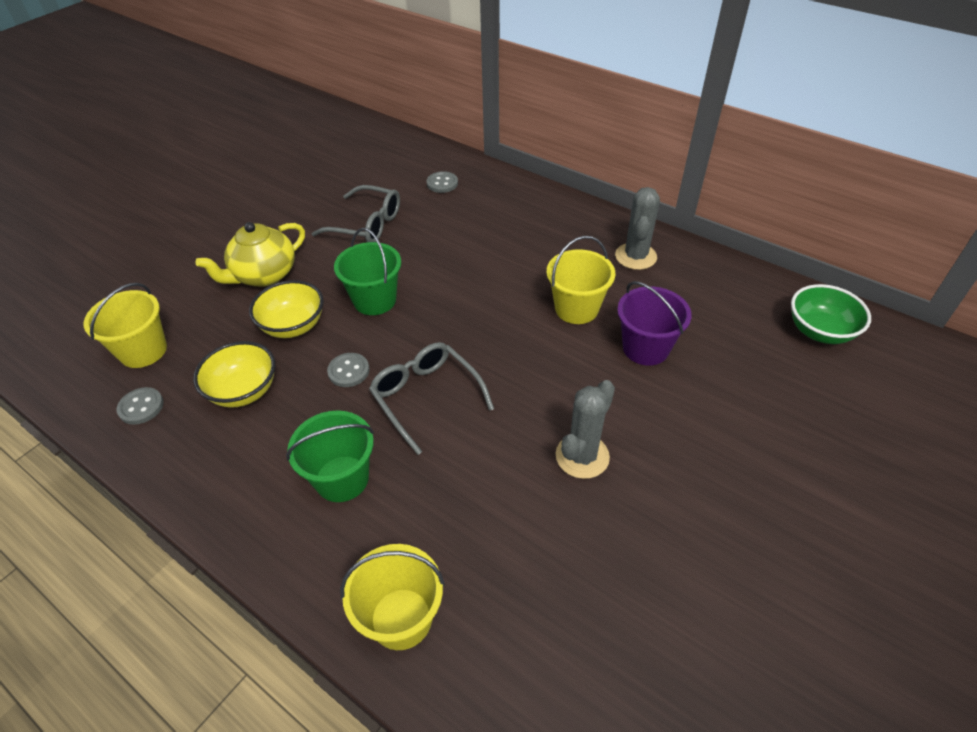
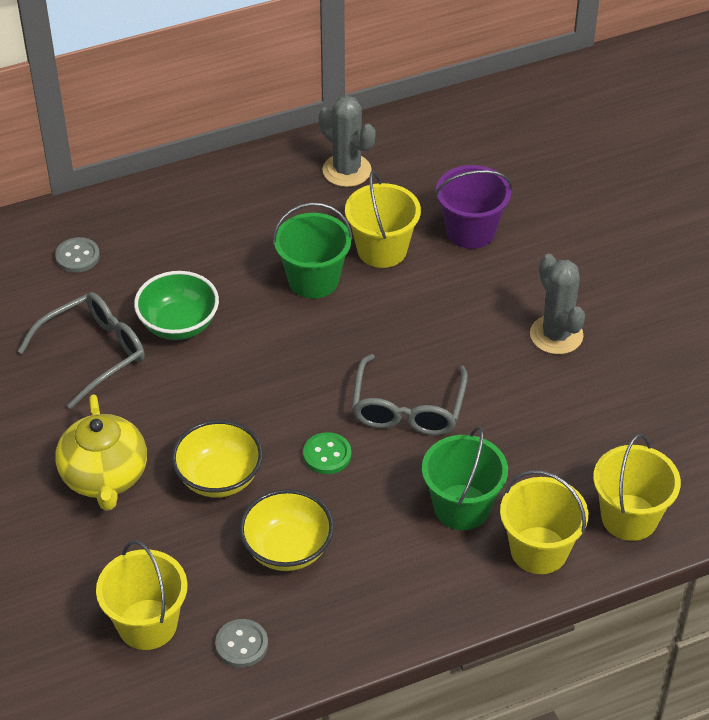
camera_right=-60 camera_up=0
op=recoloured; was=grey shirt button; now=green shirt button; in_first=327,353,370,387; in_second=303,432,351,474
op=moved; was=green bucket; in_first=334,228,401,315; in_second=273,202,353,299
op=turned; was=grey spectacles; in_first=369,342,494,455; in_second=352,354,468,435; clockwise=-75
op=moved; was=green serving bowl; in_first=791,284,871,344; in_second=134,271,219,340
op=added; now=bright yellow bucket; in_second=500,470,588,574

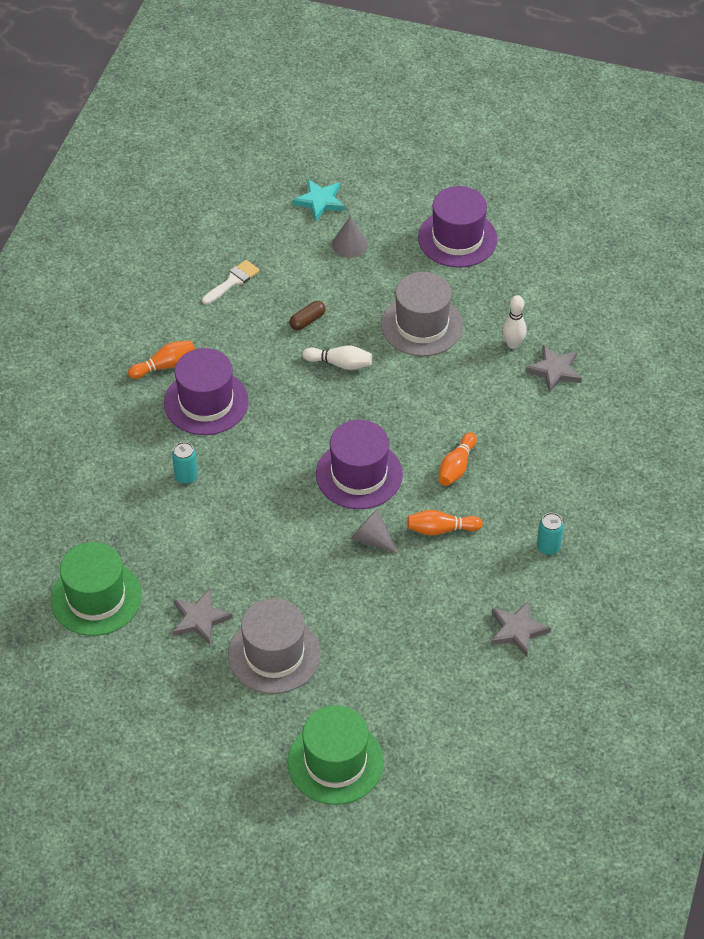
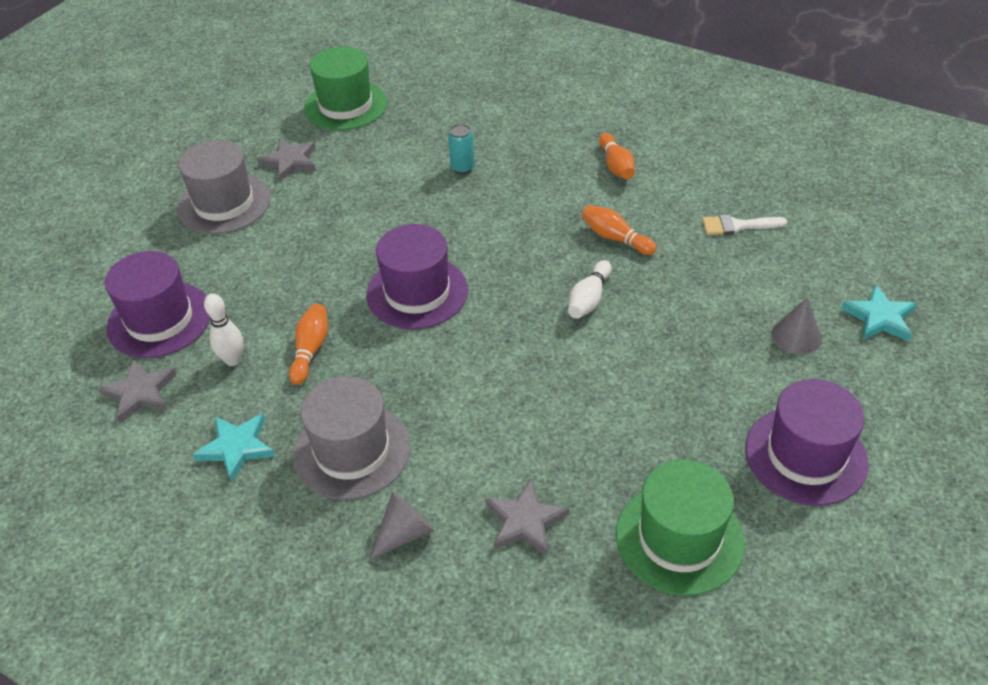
camera_right=105 camera_up=-5
op=moved; was=violet tall hat; in_first=164,348,249,435; in_second=105,251,210,358
op=turned; was=pure white paint brush; in_first=202,260,260,305; in_second=702,214,787,235; clockwise=120
op=moved; was=green tall hat; in_first=288,705,384,805; in_second=616,459,744,596
op=removed; was=russet capsule; in_first=289,301,326,330
op=moved; was=grey cone; in_first=350,508,398,554; in_second=369,491,435,560
op=moved; was=grey tall hat; in_first=381,272,463,356; in_second=293,376,410,500
op=moved; was=orange skittle; in_first=439,432,477,486; in_second=582,205,657,255
op=moved; was=pure white skittle; in_first=502,295,527,349; in_second=204,293,243,366
op=replaced; was=turquoise tin; now=turquoise star; in_first=537,513,564,555; in_second=193,414,275,483

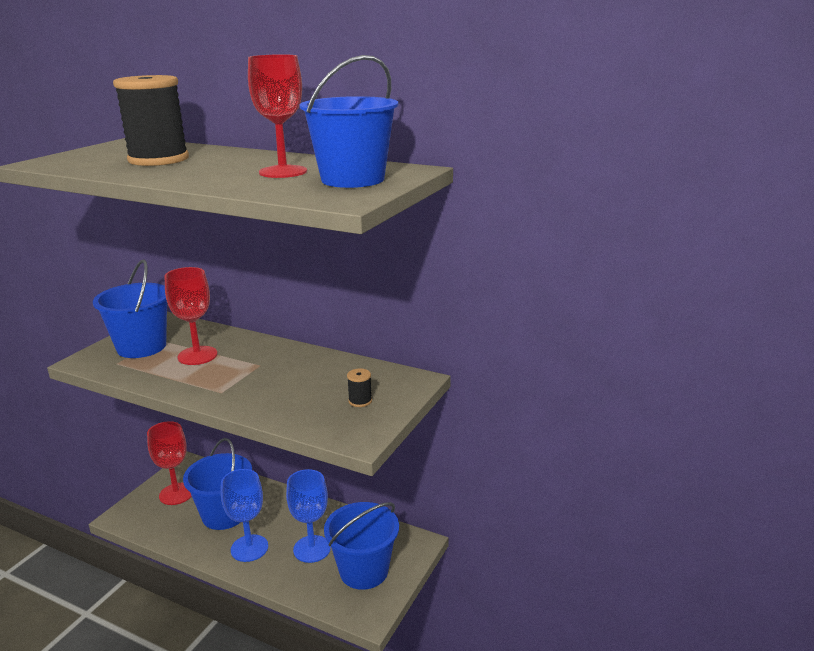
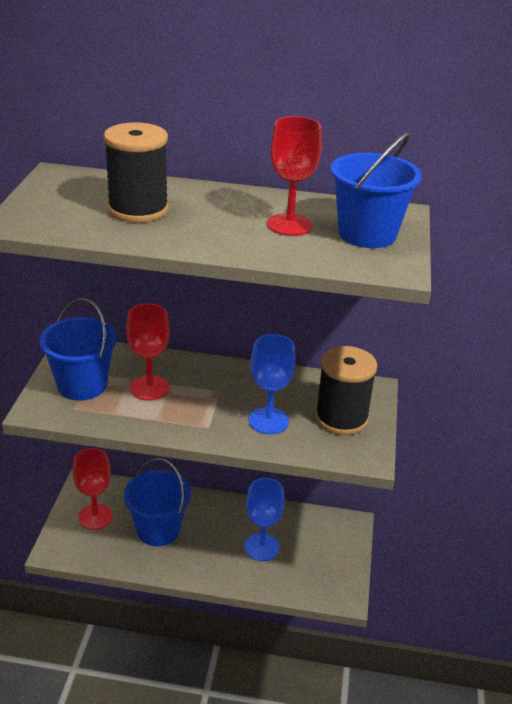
camera_right=-20 camera_up=10
op=moved; was=blue wine glass; in_first=221,469,268,562; in_second=249,334,296,434
op=removed; was=blue bucket; in_first=324,502,399,590
op=resized; was=jet-black reel of thread; in_first=347,369,372,407; in_second=315,346,377,435; ratio=2.47

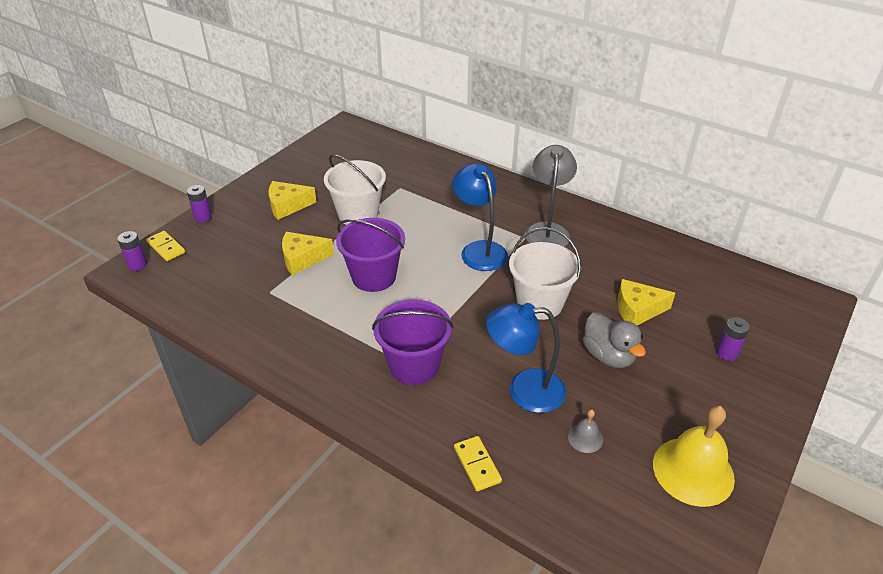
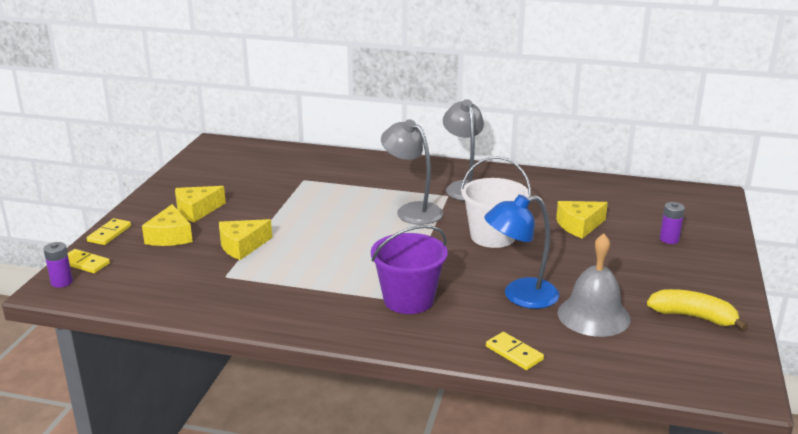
camera_right=-20 camera_up=-15
op=replaced; was=violet power cell; now=bright yellow domino piece; in_first=187,185,212,223; in_second=87,218,131,245
op=removed; was=pure white bucket; in_first=324,154,386,225
op=removed; was=violet bucket; in_first=336,218,405,292
op=recoloured; was=blue reading lamp; now=grey reading lamp; in_first=452,163,508,271; in_second=381,119,443,225
op=resized; was=grey school bell; in_first=568,409,603,453; in_second=557,233,630,337; ratio=2.17
op=removed; was=grey rubber duck; in_first=583,313,646,368
op=replaced; was=bright yellow school bell; now=bright yellow banana fruit; in_first=653,406,735,507; in_second=647,289,748,330
op=added; now=bright yellow cheese; in_second=142,204,193,246

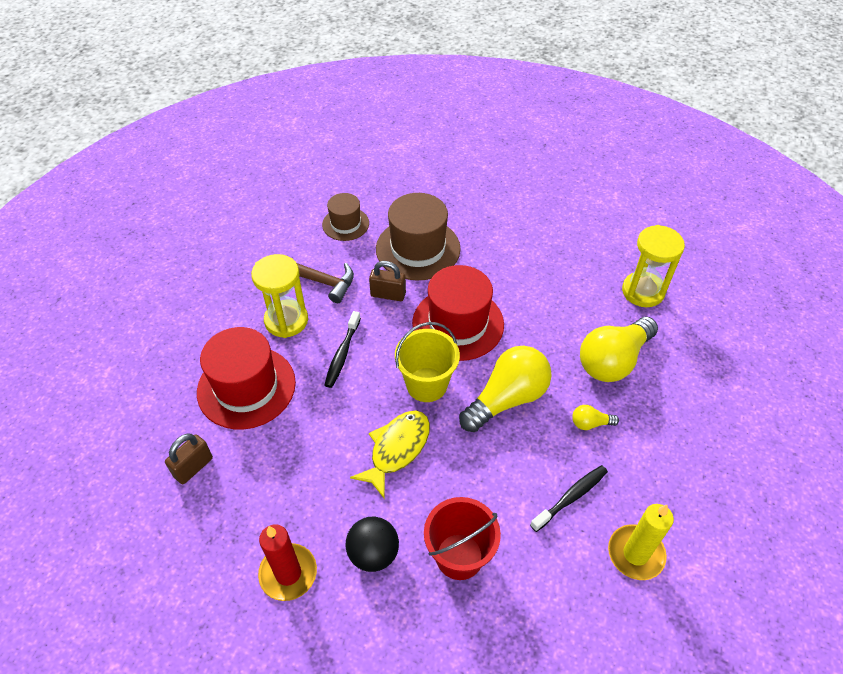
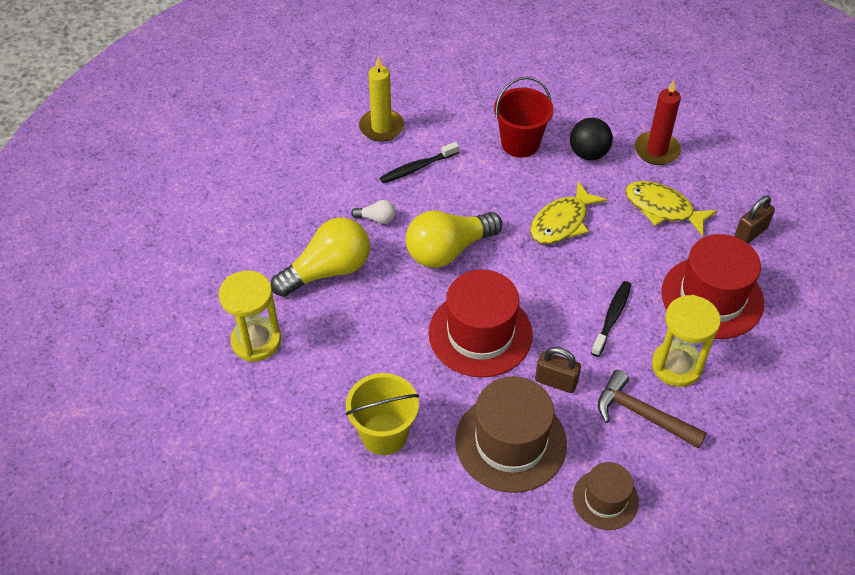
camera_right=-170 camera_up=0
op=moved; was=bright yellow bucket; in_first=395,322,460,402; in_second=345,373,419,455
op=recoloured; was=bright yellow bulb; now=pure white bulb; in_first=572,405,619,430; in_second=351,200,396,224
op=added; now=bright yellow toy fish; in_second=625,181,718,236

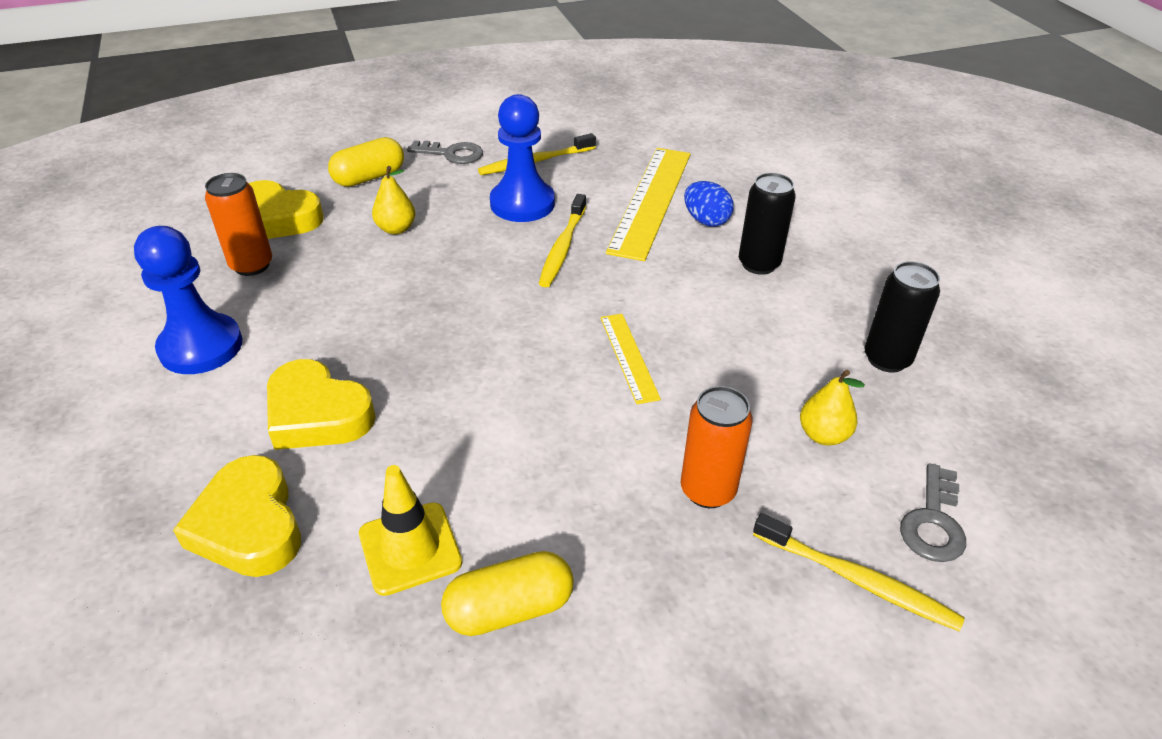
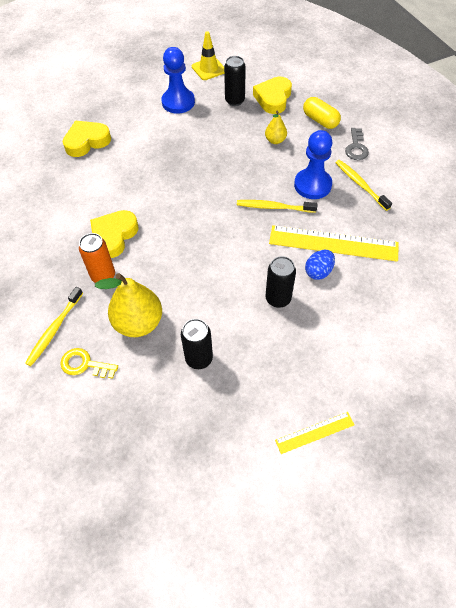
camera_right=85 camera_up=15
op=recoloured; was=orange tin; now=jet-black tin; in_first=205,173,272,276; in_second=224,56,246,106
op=moved; was=bright yellow heart; in_first=267,359,376,450; in_second=90,210,138,258
op=moved; was=bright yellow safety cone; in_first=359,465,462,596; in_second=192,31,224,80
op=removed; was=bright yellow capsule; in_first=441,551,574,636
op=moved; was=bright yellow straightedge; in_first=600,314,661,404; in_second=275,412,354,454
op=resized; was=bright yellow toy pear; in_first=800,370,865,446; in_second=94,273,162,337; ratio=1.9
op=recoloured; was=grey latchkey; now=bright yellow latchkey; in_first=900,463,966,562; in_second=60,348,118,379

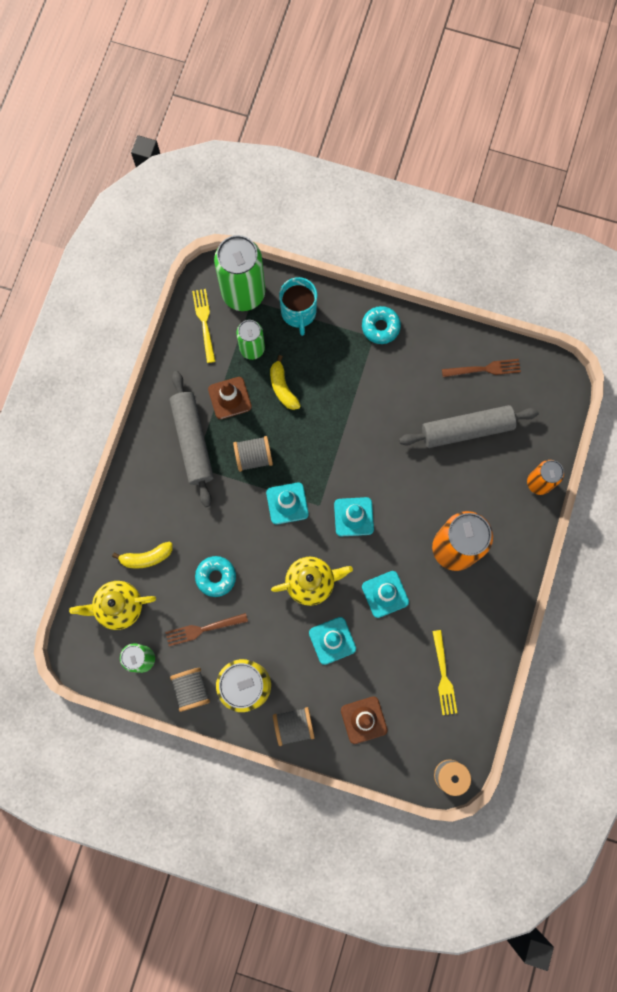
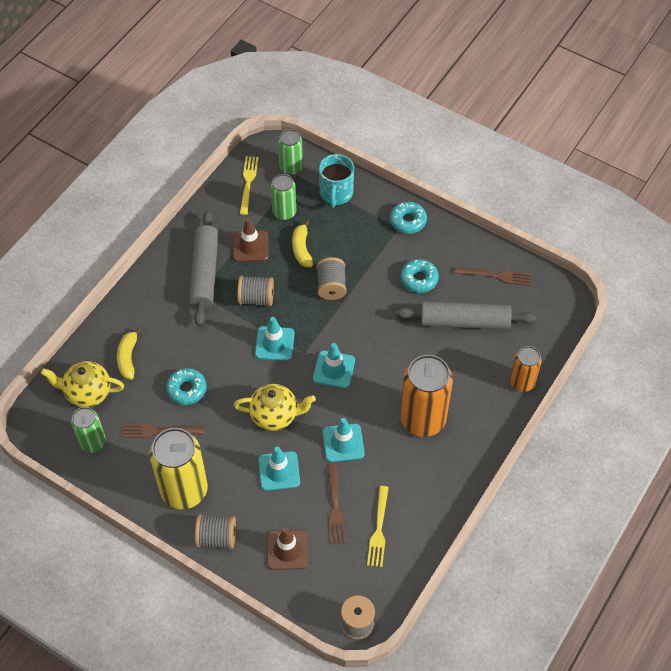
camera_right=15 camera_up=-20
op=turned; was=bright yellow banana fruit; in_first=112,541,172,568; in_second=117,327,141,380; clockwise=90
op=moved; was=grey reel of thread; in_first=170,668,210,712; in_second=317,257,347,300
op=resized; was=green tin; in_first=214,235,265,311; in_second=278,129,303,175; ratio=0.57
op=added; now=russet dinner fork; in_second=328,464,346,544
op=added; now=turquoise glazed donut; in_second=400,259,439,293

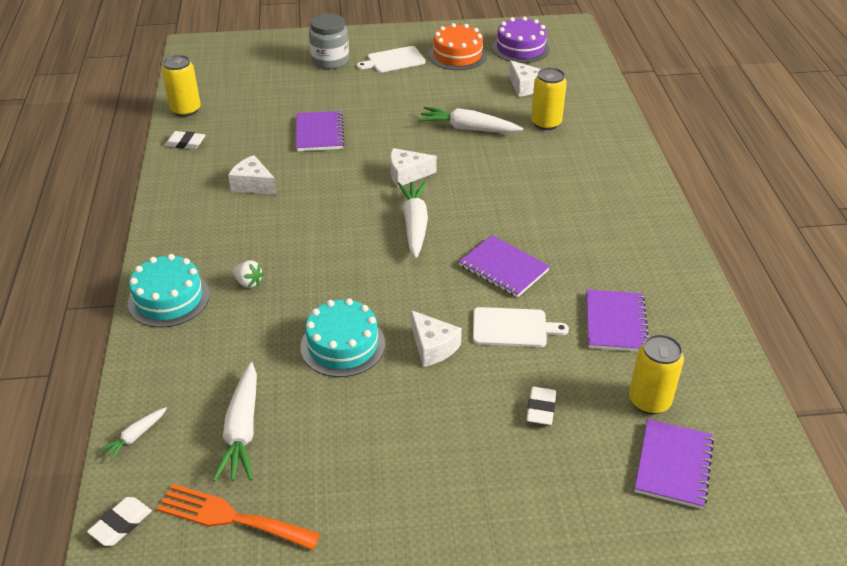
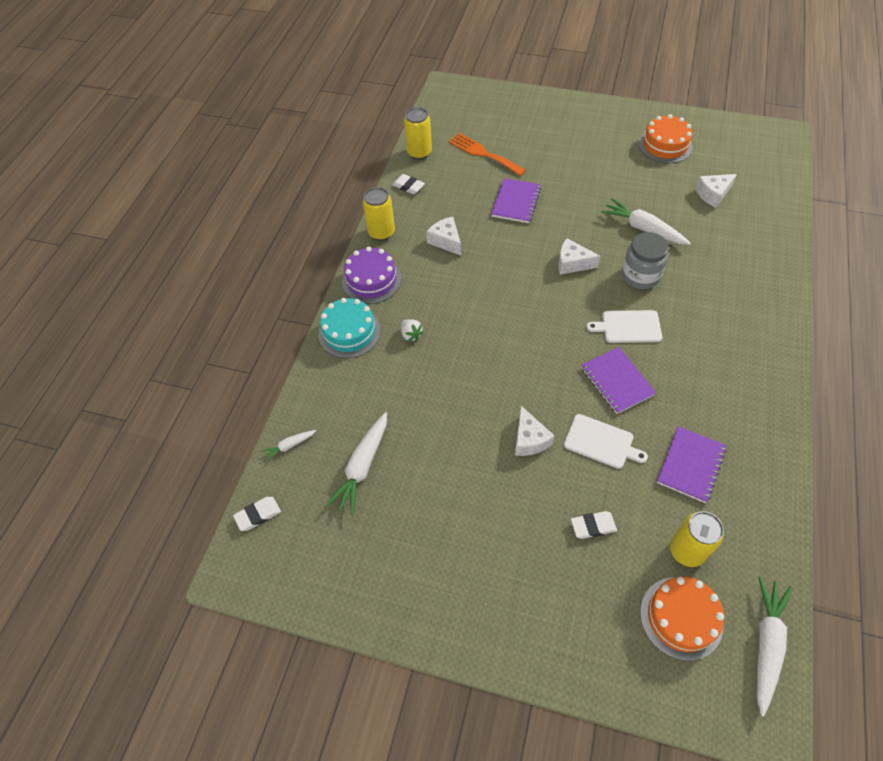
camera_right=25 camera_up=15
op=moved; was=orange dinner fork; in_first=157,484,320,550; in_second=449,133,526,176
op=removed; was=turquoise gateau; in_first=300,298,385,377
op=moved; was=grey jam jar; in_first=309,13,349,69; in_second=622,232,669,289
op=moved; was=pure white chopping board; in_first=357,46,426,73; in_second=586,310,662,343
op=moved; was=pure white root vegetable; in_first=397,181,428,258; in_second=756,577,793,717
op=moved; was=violet gateau; in_first=492,16,550,63; in_second=342,247,401,304
op=turned; was=pure white cheese; in_first=509,60,541,97; in_second=695,174,737,208; clockwise=75
op=turned; was=pure white eraser; in_first=526,387,556,425; in_second=571,511,617,539; clockwise=45
op=moved; was=bright yellow tin; in_first=531,67,567,130; in_second=363,187,395,241
op=replaced; was=violet notepad; now=orange gateau; in_first=635,419,714,509; in_second=640,577,724,661

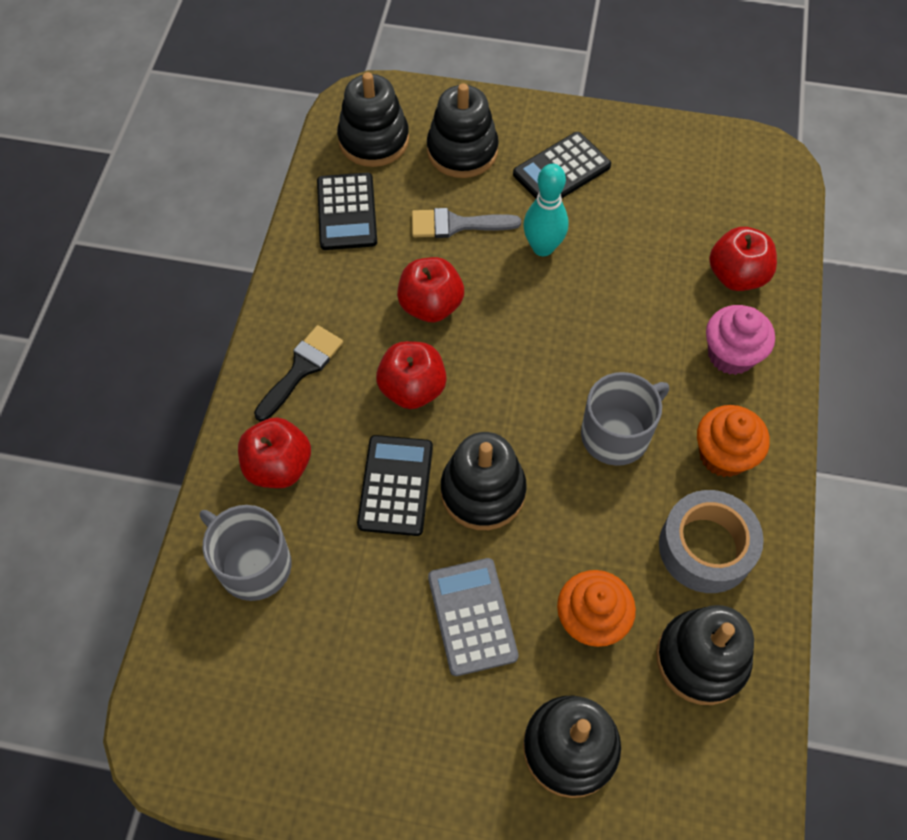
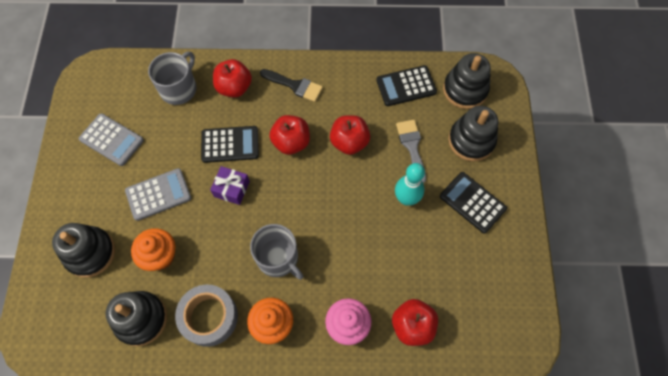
camera_right=80 camera_up=5
op=replaced; was=jet-black stacking toy; now=violet wrapped gift; in_first=441,432,527,530; in_second=210,166,250,205
op=added; now=grey adding machine; in_second=79,113,144,166

